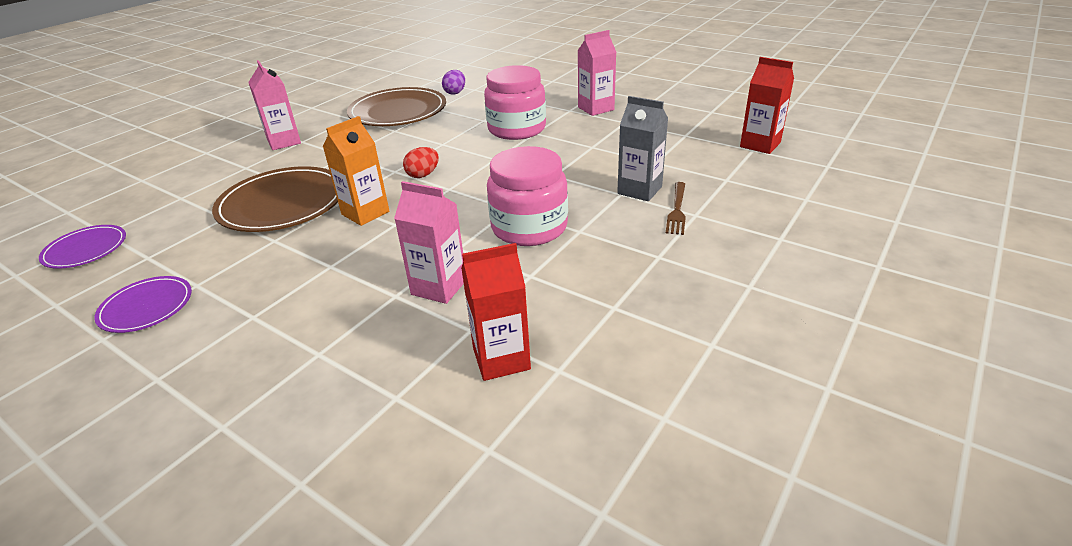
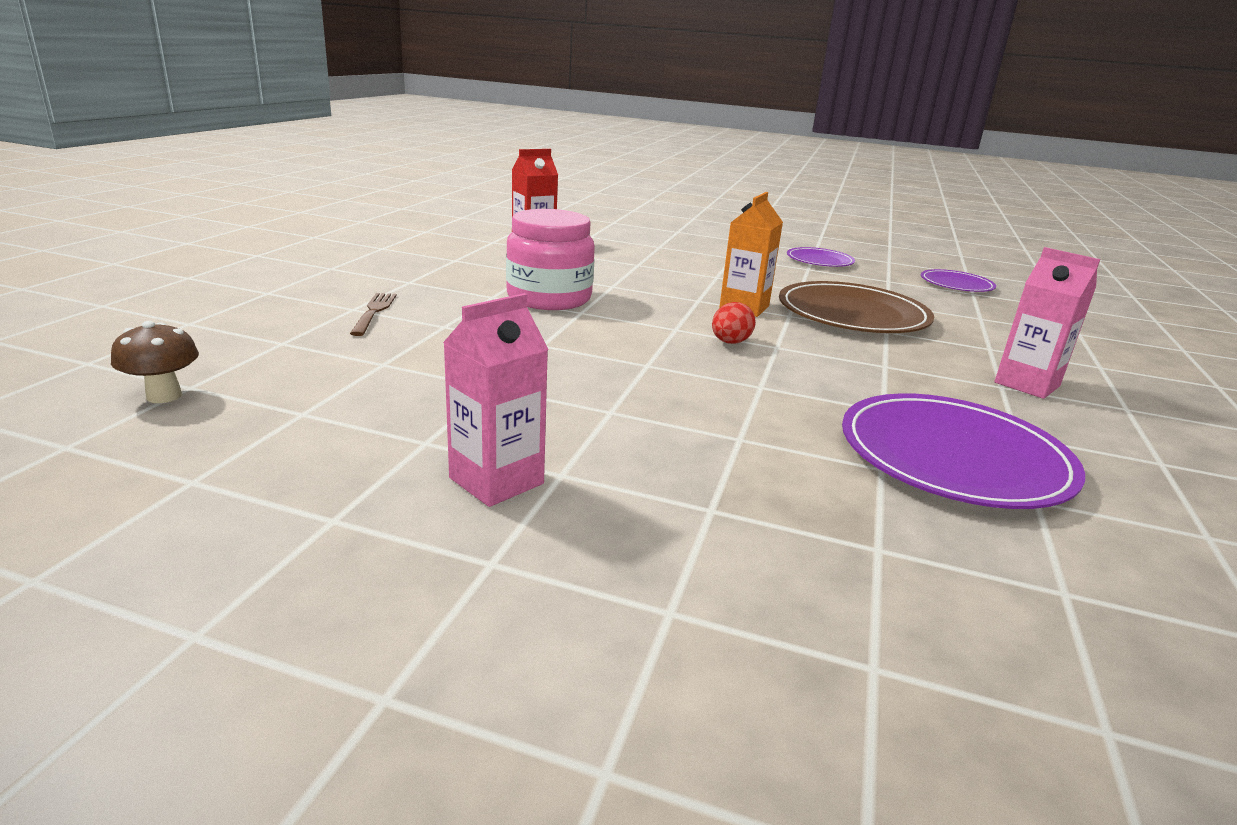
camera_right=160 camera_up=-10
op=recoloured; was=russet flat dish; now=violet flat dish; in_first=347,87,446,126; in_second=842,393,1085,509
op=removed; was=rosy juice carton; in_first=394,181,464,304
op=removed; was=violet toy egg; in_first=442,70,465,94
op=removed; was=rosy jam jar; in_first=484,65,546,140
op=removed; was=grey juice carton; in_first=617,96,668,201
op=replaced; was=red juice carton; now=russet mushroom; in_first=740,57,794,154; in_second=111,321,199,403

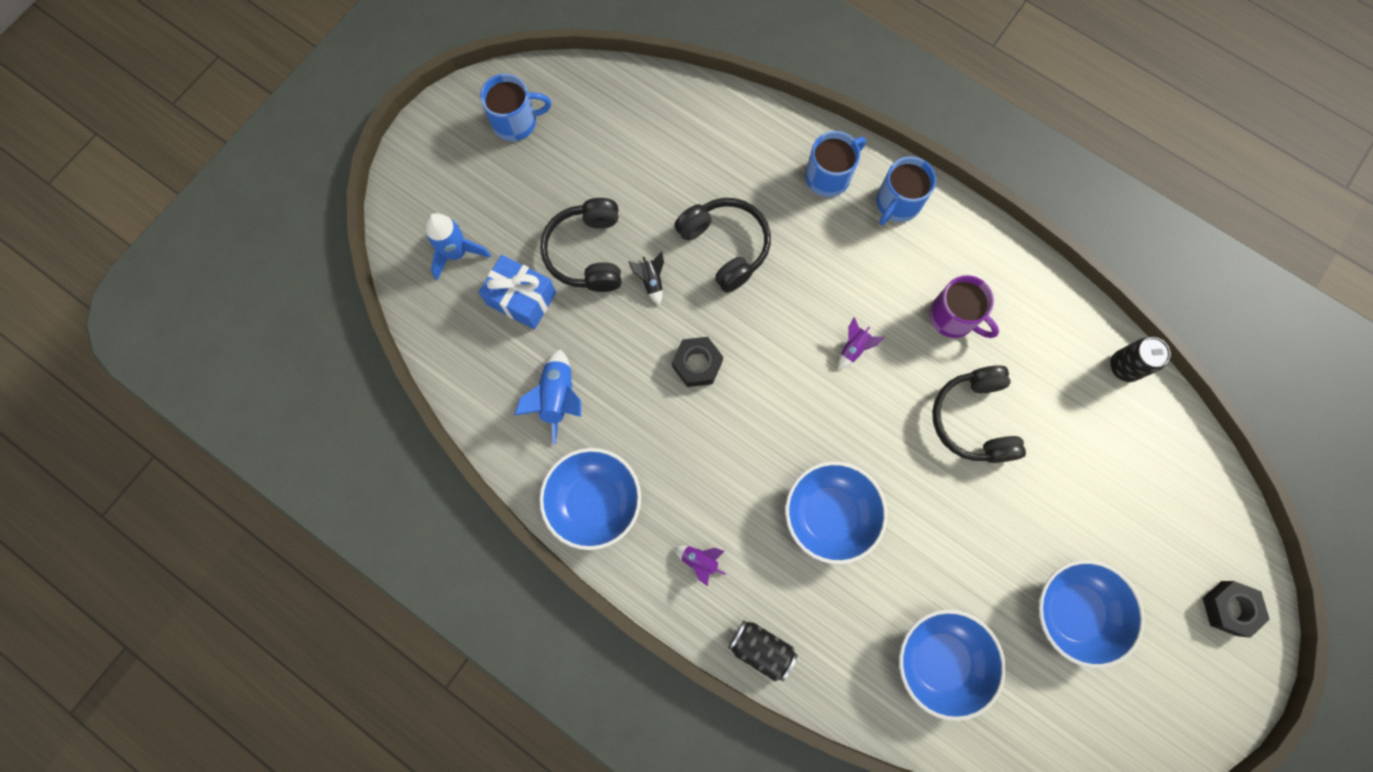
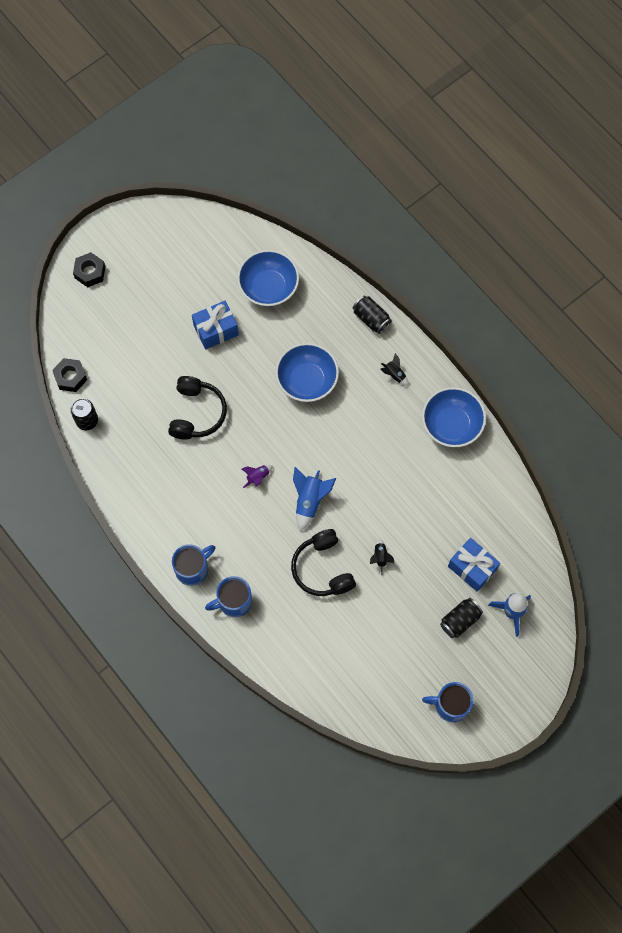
camera_right=-165 camera_up=-5
op=moved; was=blue rocket; in_first=514,349,581,445; in_second=293,467,336,532
op=removed; was=jet-black headset; in_first=540,198,622,292
op=moved; was=jet-black nut; in_first=672,337,723,387; in_second=52,358,87,392
op=recoloured; was=violet rocket; now=jet-black rocket; in_first=674,546,726,586; in_second=380,353,409,386
op=removed; was=violet tea mug; in_first=929,275,999,338
op=removed; was=blue serving bowl; in_first=1039,560,1145,668
op=added; now=blue wrapped gift; in_second=192,301,239,349
op=added; now=jet-black tin; in_second=440,598,483,638

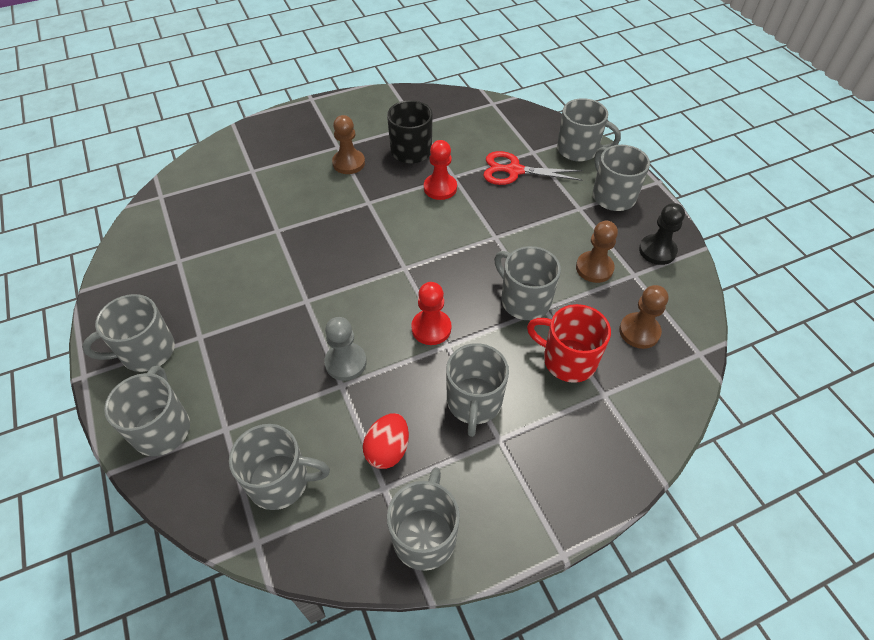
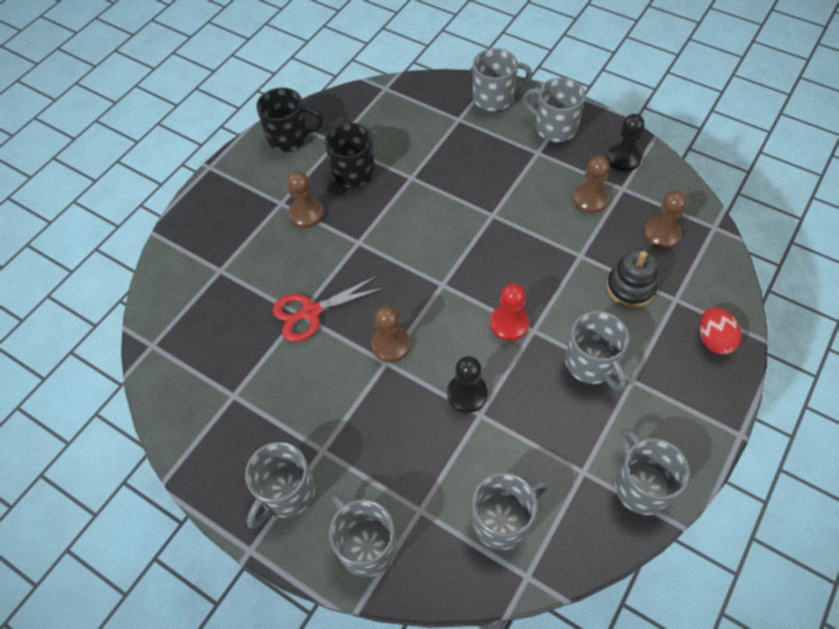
camera_right=-30 camera_up=5
op=recoloured; was=grey pawn; now=jet-black pawn; in_first=324,317,367,381; in_second=447,356,488,413
op=moved; was=red toy egg; in_first=363,413,409,469; in_second=700,307,742,354
op=removed; was=red pawn; in_first=424,140,457,200
op=moved; was=red shears; in_first=483,151,582,185; in_second=273,276,384,342
op=removed; was=grey tea mug; in_first=494,246,561,320
op=replaced; was=red tea mug; now=jet-black stacking toy; in_first=527,304,611,383; in_second=607,249,658,308
op=added; now=jet-black tea mug; in_second=256,88,323,151
op=added; now=russet pawn; in_second=371,306,410,362

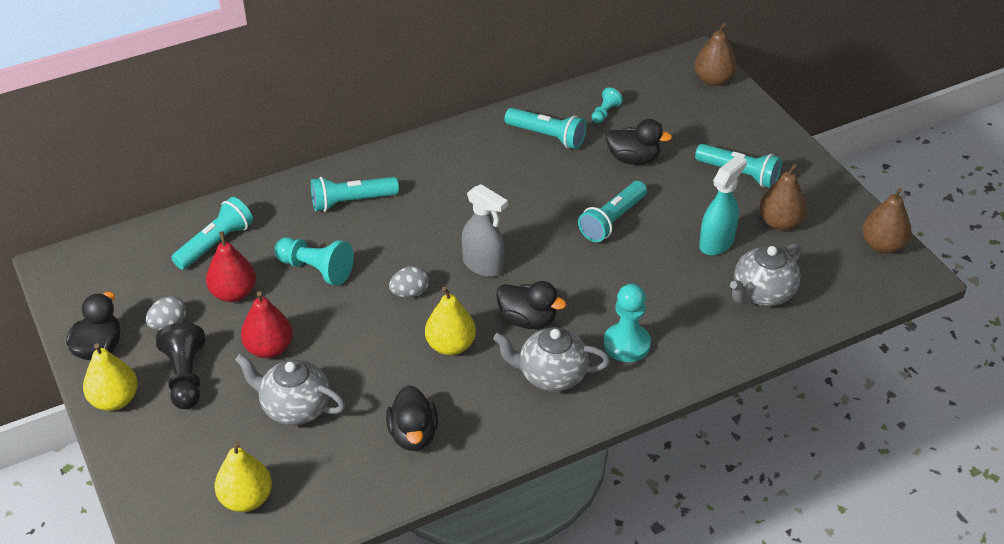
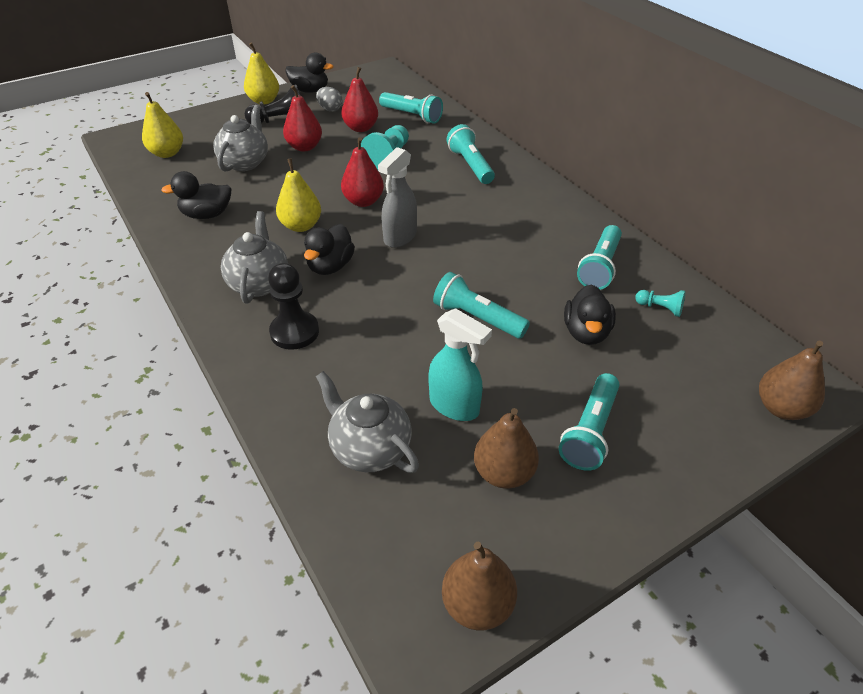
camera_right=85 camera_up=0
op=replaced; was=grey toy egg; now=red toy pear; in_first=389,266,429,298; in_second=341,137,384,207
op=recoloured; was=turquoise pawn; now=jet-black pawn; in_first=603,284,651,362; in_second=268,263,319,350

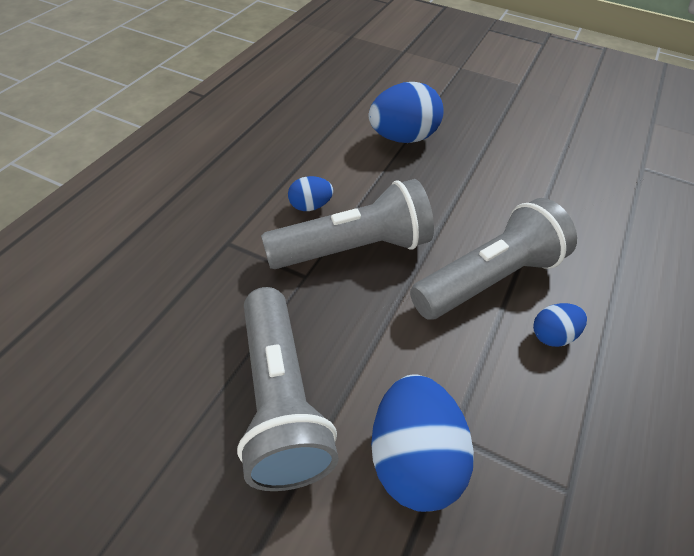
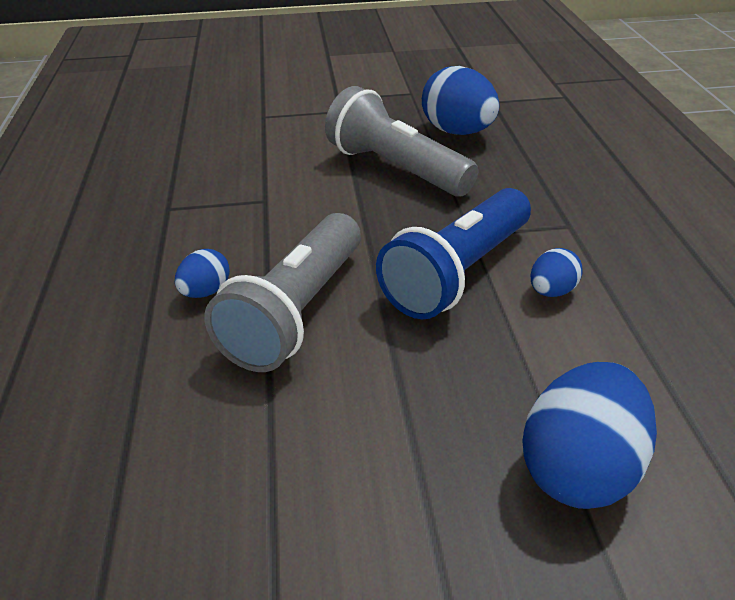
camera_right=150 camera_up=-10
op=recoloured; was=grey flashlight; now=blue flashlight; in_first=261,179,434,269; in_second=376,188,531,319
op=moved; was=blue toy egg; in_first=371,374,474,512; in_second=422,66,499,135

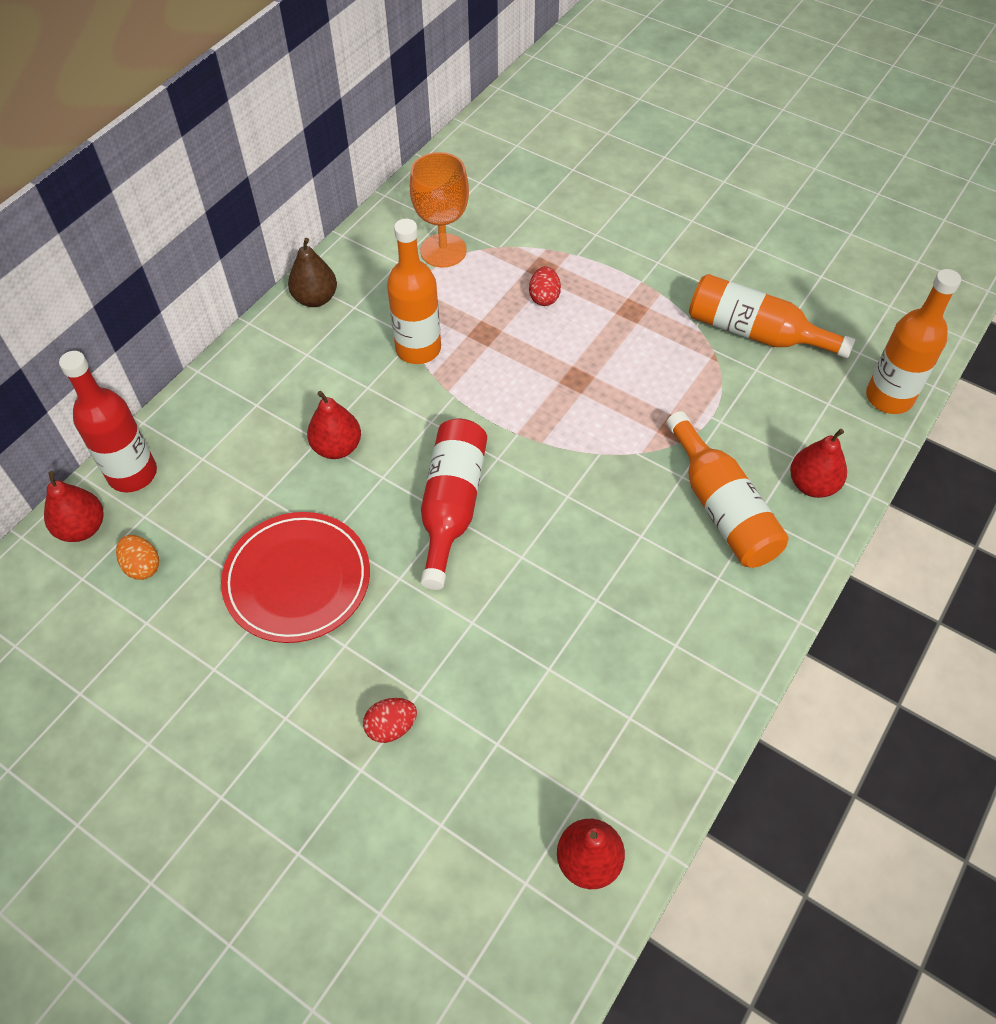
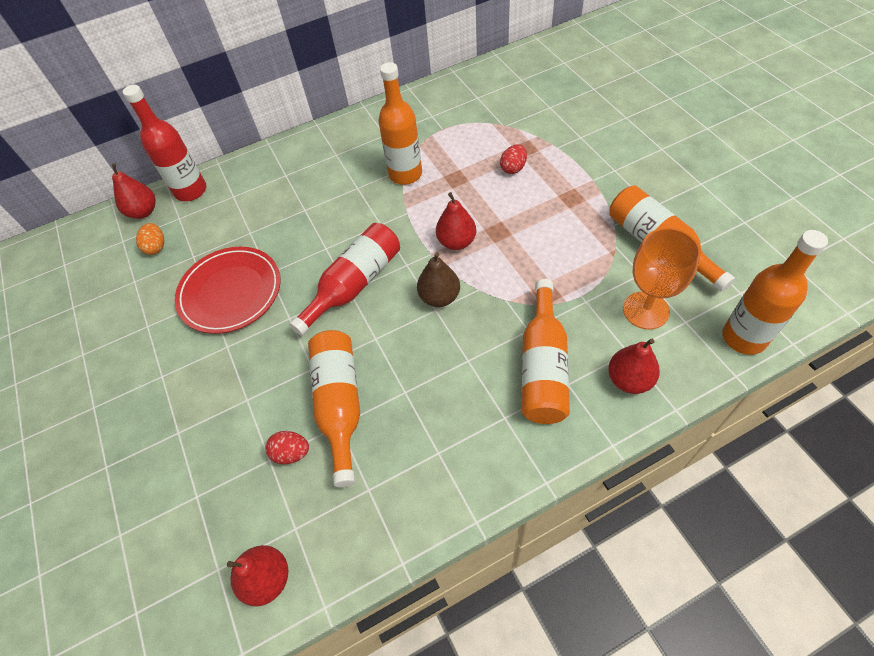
camera_right=35 camera_up=0
op=moved; was=russet toy pear; in_first=288,238,337,307; in_second=417,252,460,307
op=moved; was=red toy pear; in_first=307,391,361,459; in_second=436,192,476,250
op=moved; was=red toy egg; in_first=363,698,417,743; in_second=265,431,309,464
op=moved; was=orange wine glass; in_first=410,152,469,268; in_second=623,228,701,330
op=added; now=orange flask; in_second=308,330,360,487

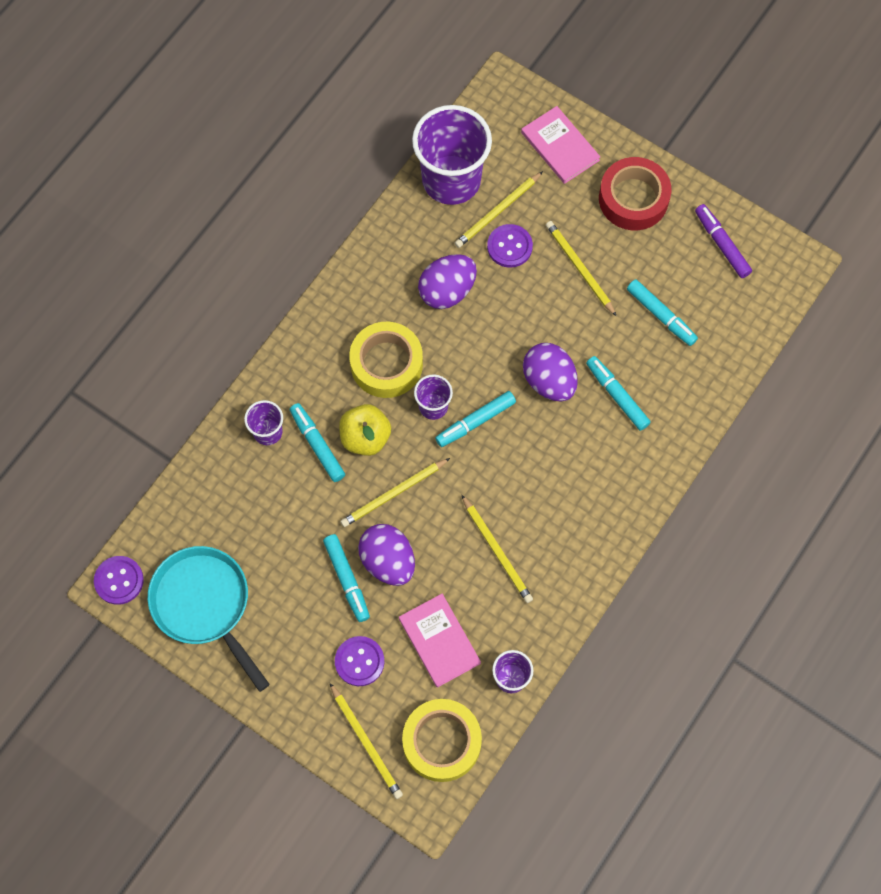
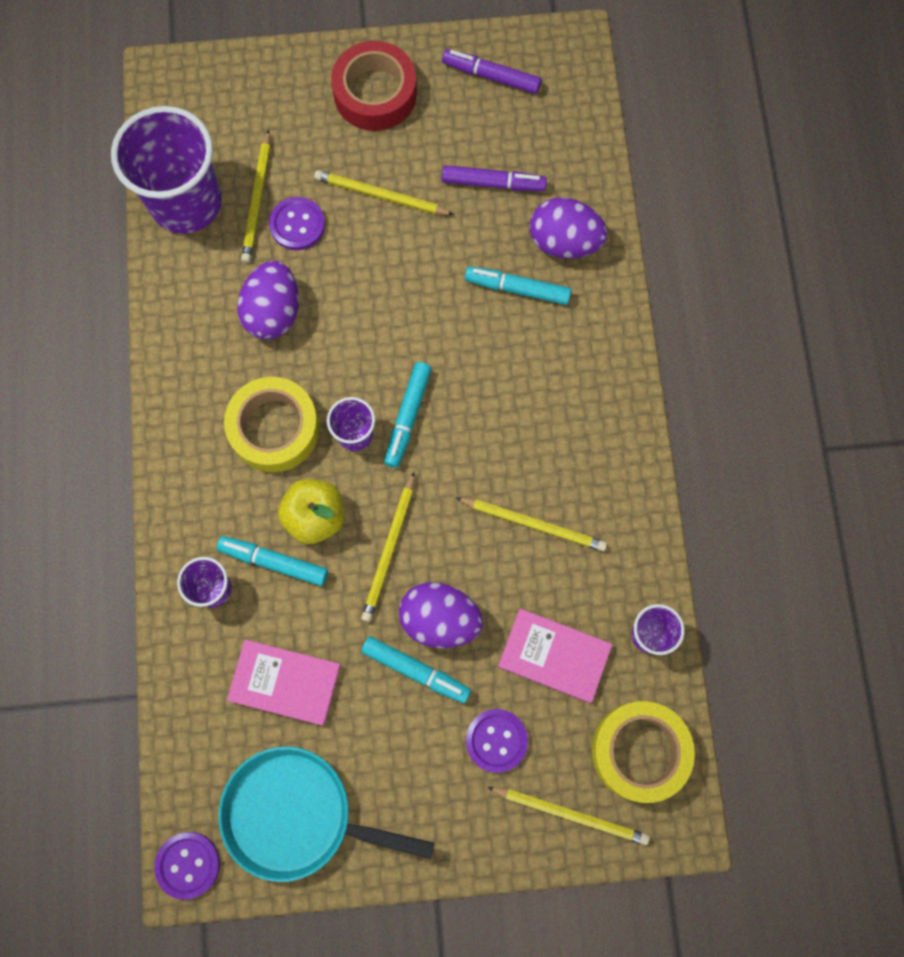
camera_right=-40 camera_up=5
op=moved; was=rosy book; in_first=521,106,600,184; in_second=227,640,341,726
op=moved; was=violet toy egg; in_first=523,343,578,402; in_second=530,198,608,259
op=recoloured; was=turquoise marker pen; now=violet marker pen; in_first=627,279,698,346; in_second=442,165,547,191

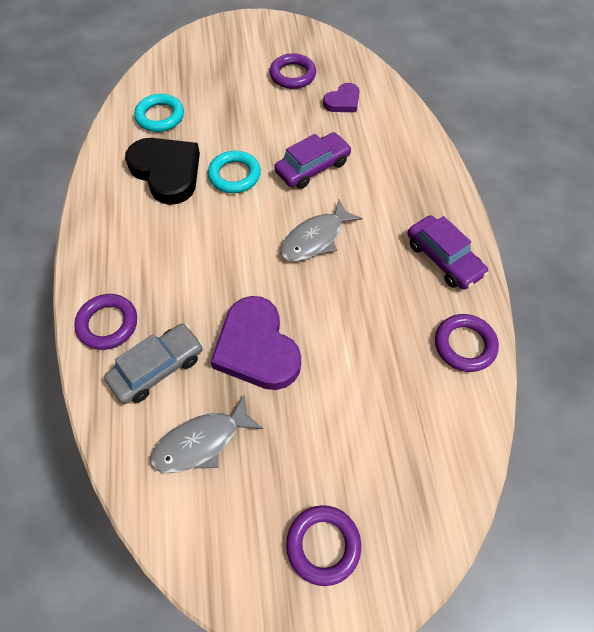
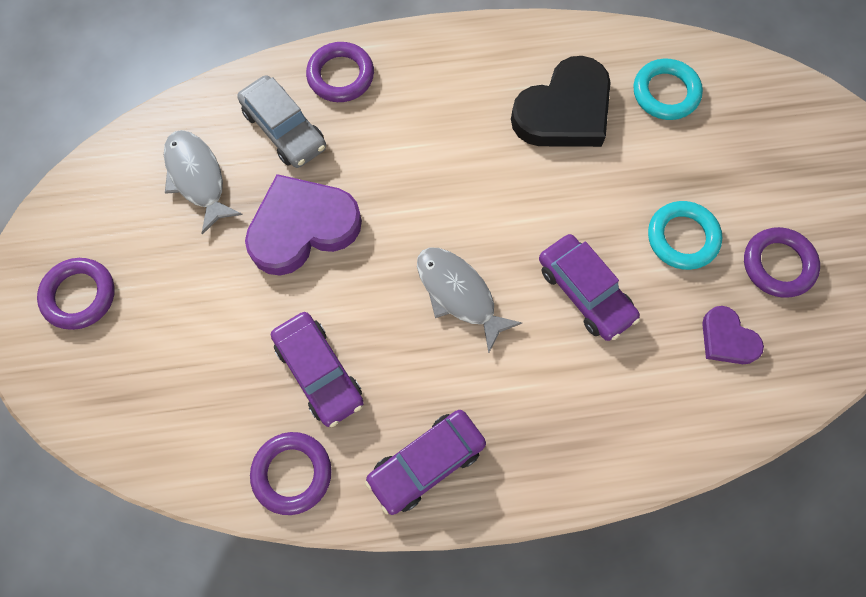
camera_right=90 camera_up=10
op=moved; was=turquoise torus; in_first=208,151,261,193; in_second=648,201,722,270
op=added; now=violet toy car; in_second=271,312,364,427

